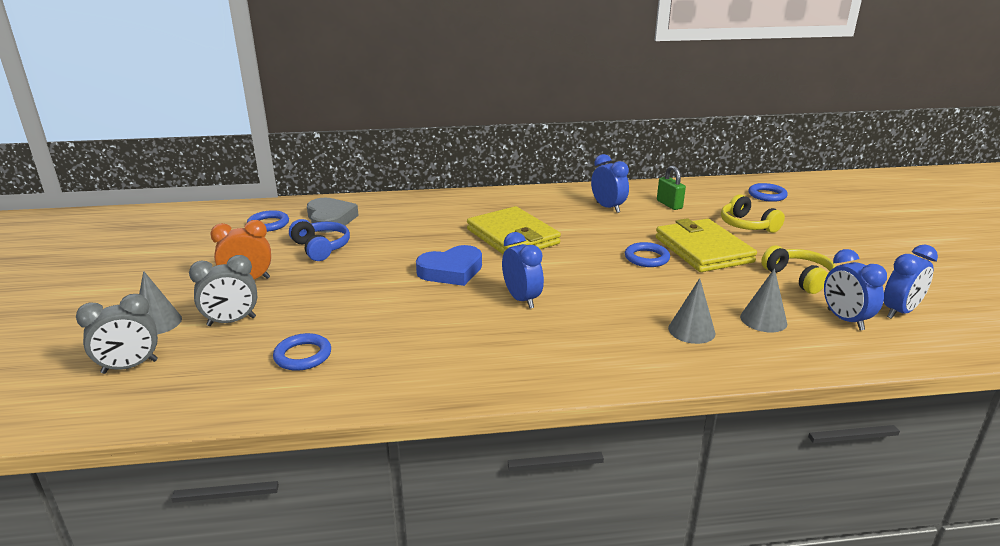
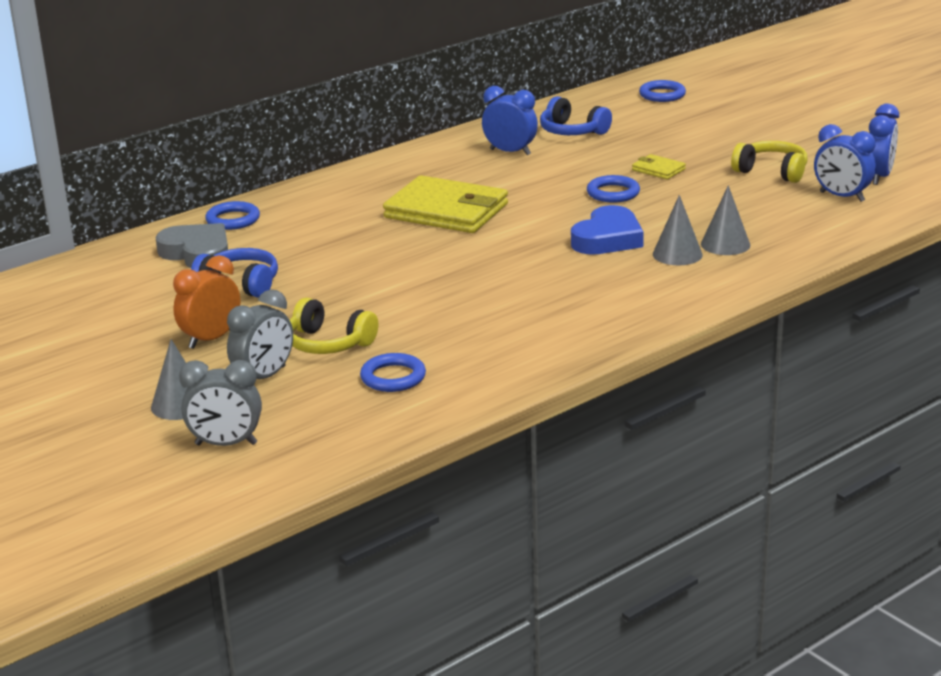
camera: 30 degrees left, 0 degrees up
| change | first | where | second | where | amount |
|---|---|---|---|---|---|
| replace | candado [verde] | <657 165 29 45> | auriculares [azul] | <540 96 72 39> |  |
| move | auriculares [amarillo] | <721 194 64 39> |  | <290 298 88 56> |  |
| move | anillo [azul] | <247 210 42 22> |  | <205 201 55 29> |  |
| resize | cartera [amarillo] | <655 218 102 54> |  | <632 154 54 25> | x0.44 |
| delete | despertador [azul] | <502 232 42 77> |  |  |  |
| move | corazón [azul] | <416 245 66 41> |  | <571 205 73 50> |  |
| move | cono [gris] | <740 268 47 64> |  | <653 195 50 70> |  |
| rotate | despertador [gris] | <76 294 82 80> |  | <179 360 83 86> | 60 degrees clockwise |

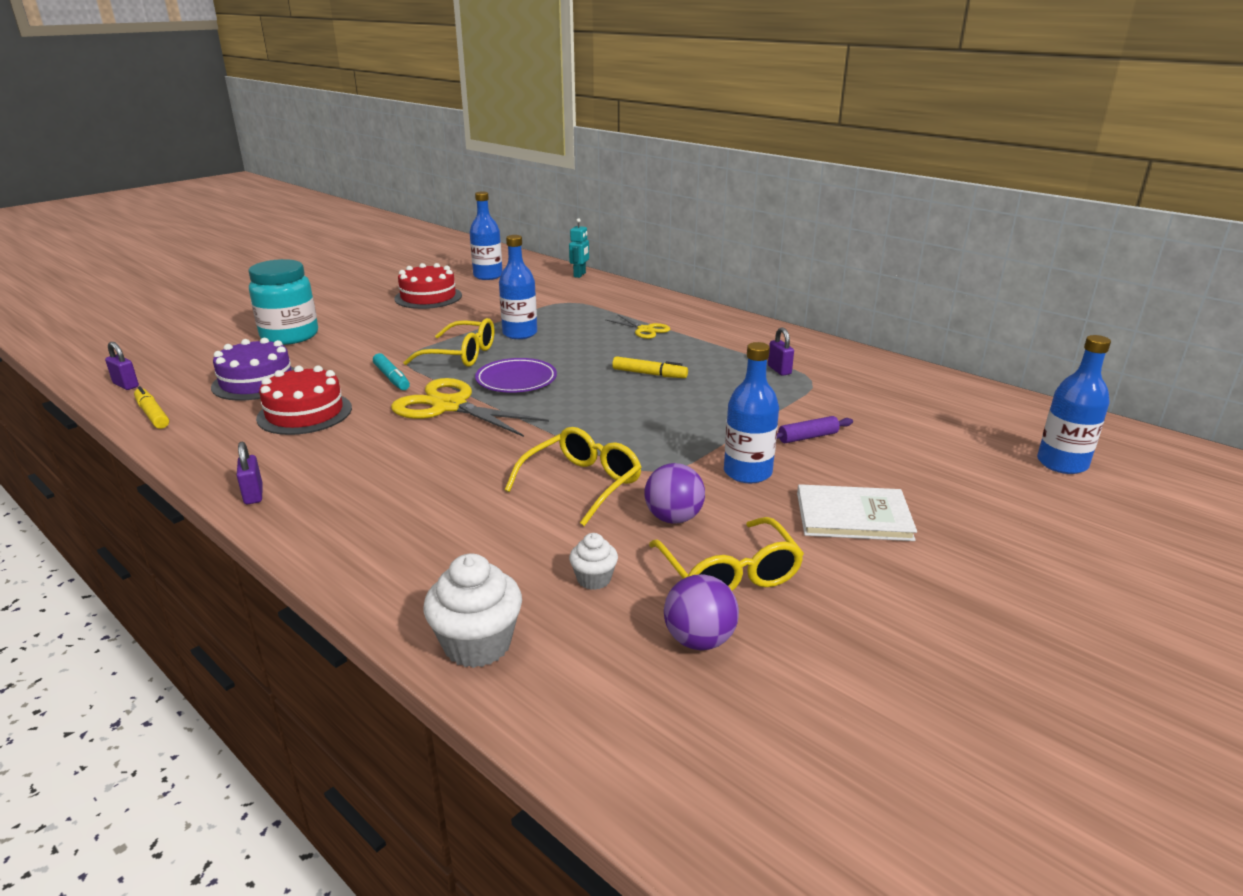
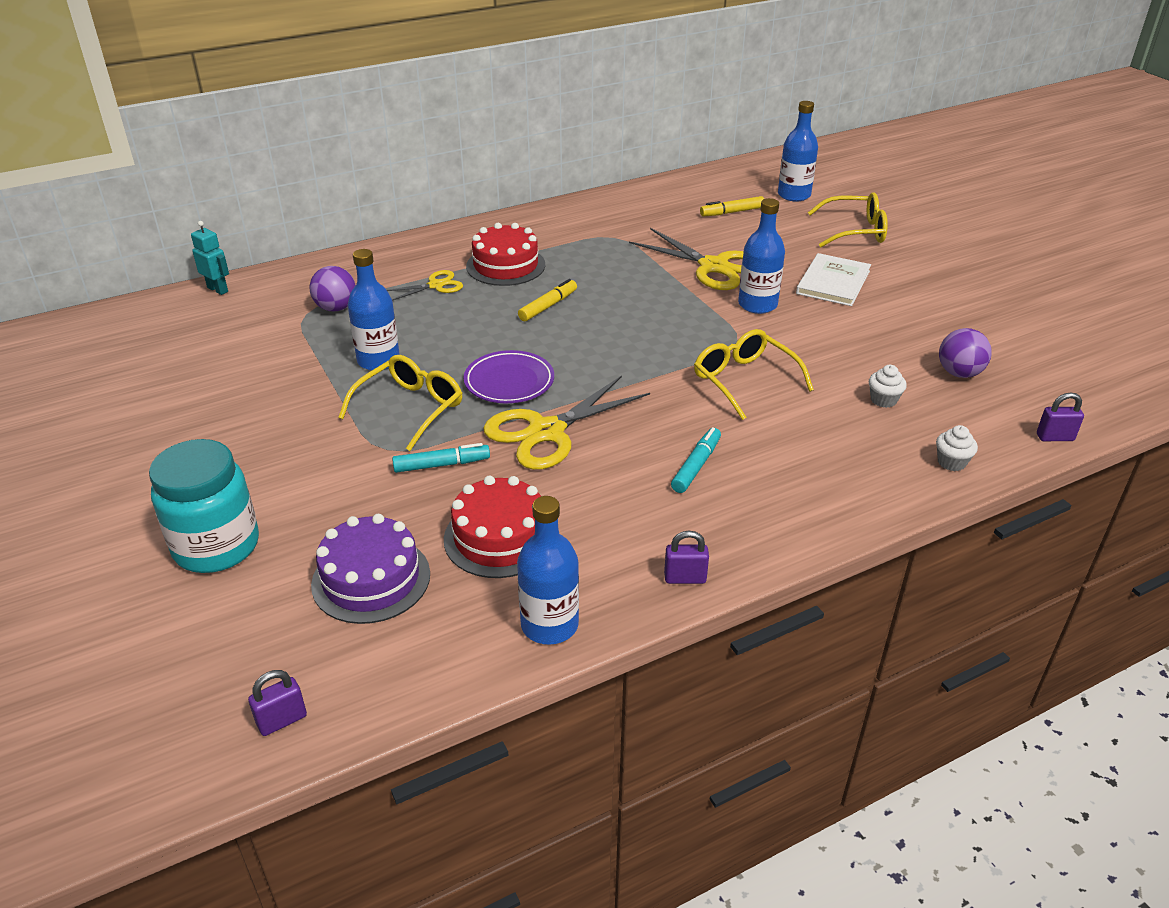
camera: 70 degrees left, 10 degrees up
| change | first | where | second | where | amount |
|---|---|---|---|---|---|
| move | botella [azul] | <470 191 33 89> |  | <517 496 62 149> |  |
| move | tarta [rojo] | <394 263 68 46> |  | <466 223 79 63> |  |
| move | candado [morado] | <768 327 26 49> |  | <1037 392 47 49> |  |
| move | rotulador [amarillo] | <134 386 35 43> |  | <700 196 64 20> |  |
| replace | rodillo [morado] | <777 416 76 27> | tijeras [amarillo] | <629 228 115 62> |  |
| move | pelota [morado] | <644 463 61 61> |  | <310 266 46 45> |  |
| move | gafas [amarillo] | <649 517 155 74> |  | <808 192 80 55> |  |
| resize | magdalena [blanco] | <423 553 99 115> |  | <936 425 42 46> | x0.56 |
| insert |  |  | rotulador [turquesa] | <671 427 50 66> |  |

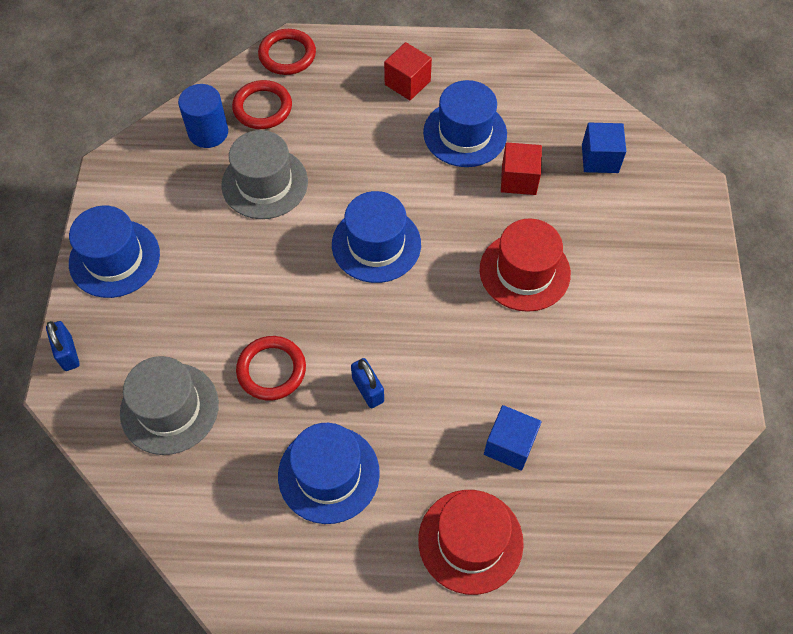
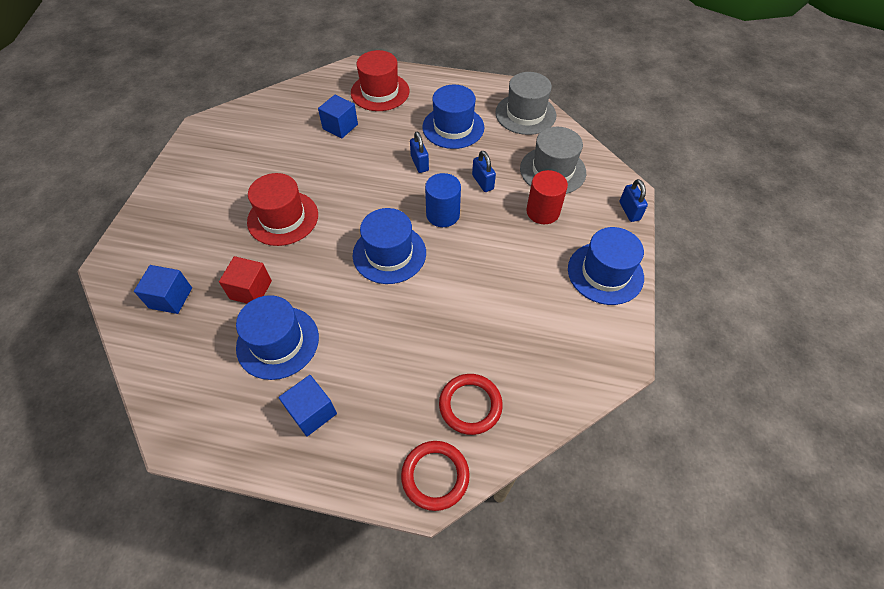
camera: 170 degrees left, 5 degrees down
| change | first | where | second | where | amount |
|---|---|---|---|---|---|
| recolor | cubo [rojo] | <384 42 48 59> | cubo [azul] | <279 375 58 62> |  |
| move | cilindro [azul] | <178 84 50 64> |  | <425 173 36 54> |  |
| move | sombrero [gris] | <221 130 87 89> |  | <495 72 61 63> |  |
| replace | anillo [rojo] | <236 336 70 65> | candado [azul] | <472 151 24 41> |  |
| insert |  |  | cilindro [rojo] | <526 170 42 54> |  |

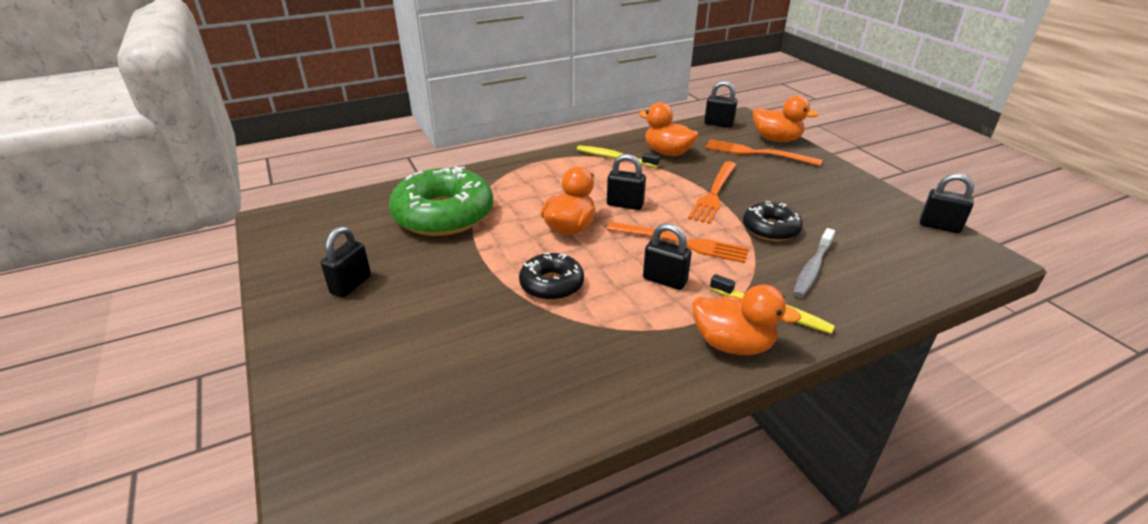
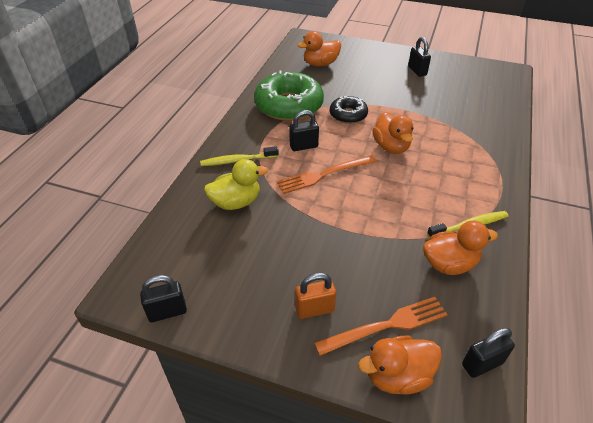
camera: 135 degrees right, 10 degrees up
| change | first | where | second | where | amount |
|---|---|---|---|---|---|
| delete | candado [negro] | <607 154 39 56> |  |  |  |
| delete | tenedor [naranja] | <688 161 48 63> |  |  |  |
| move | rosquilla [verde] | <389 166 104 70> |  | <254 70 70 51> |  |
| delete | rosquilla [negro] | <743 201 60 40> |  |  |  |
| replace | cepillo de dientes [gris] | <793 228 42 70> | pato [amarillo] | <204 159 64 51> |  |
| move | pato [naranja] | <692 284 109 71> |  | <298 31 43 36> |  |
| insert |  |  | candado [naranja] | <295 273 41 46> |  |

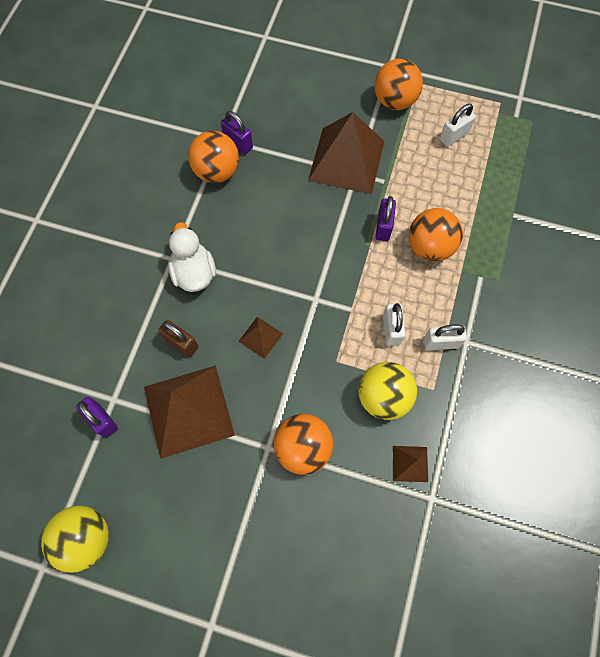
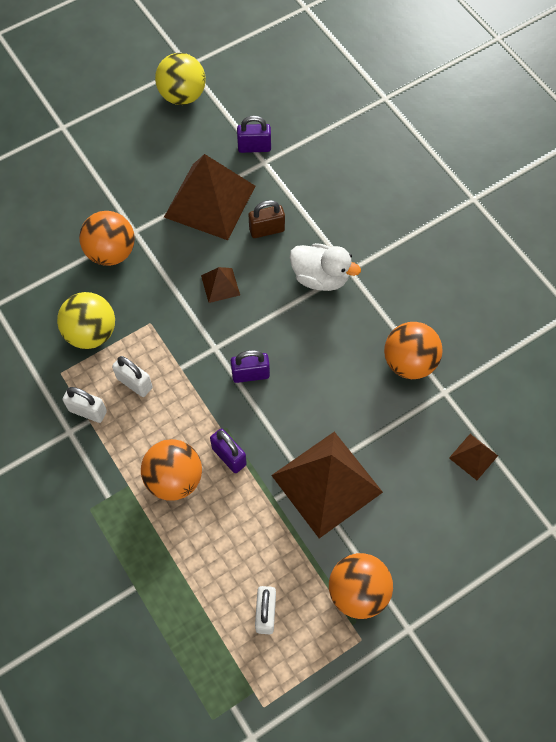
camera: 130 degrees right, 5 degrees down
| change | first | where | second | where | amount |
|---|---|---|---|---|---|
| move | candado [morado] | <221 111 32 44> |  | <231 350 39 33> |  |
| rotate | candado [blanco] | <424 324 43 26> |  | <62 387 45 36> | 75 degrees clockwise |
| move | pirámide [marrón] | <393 446 35 36> |  | <449 434 49 46> |  |

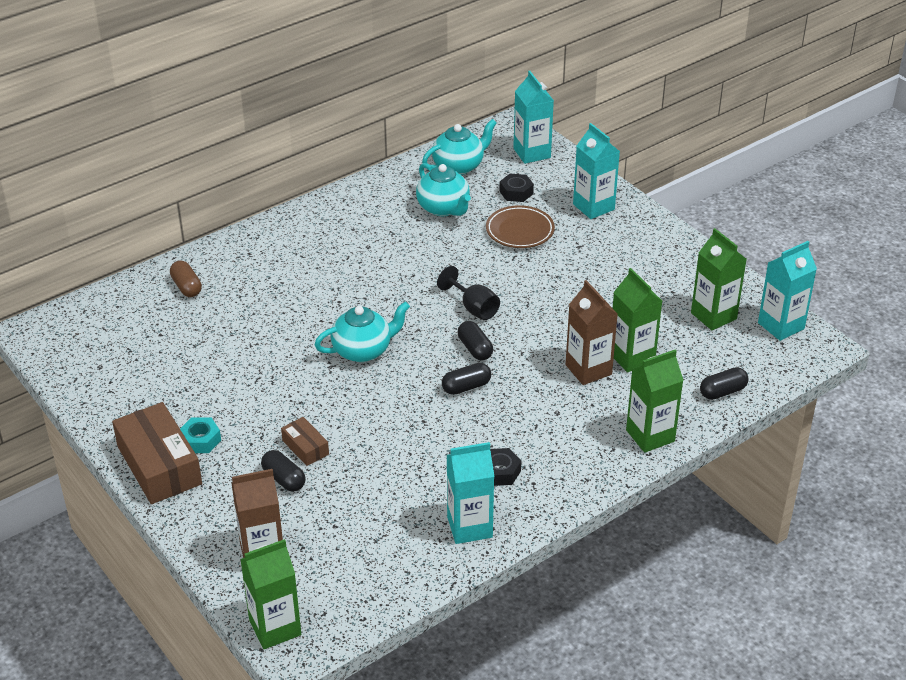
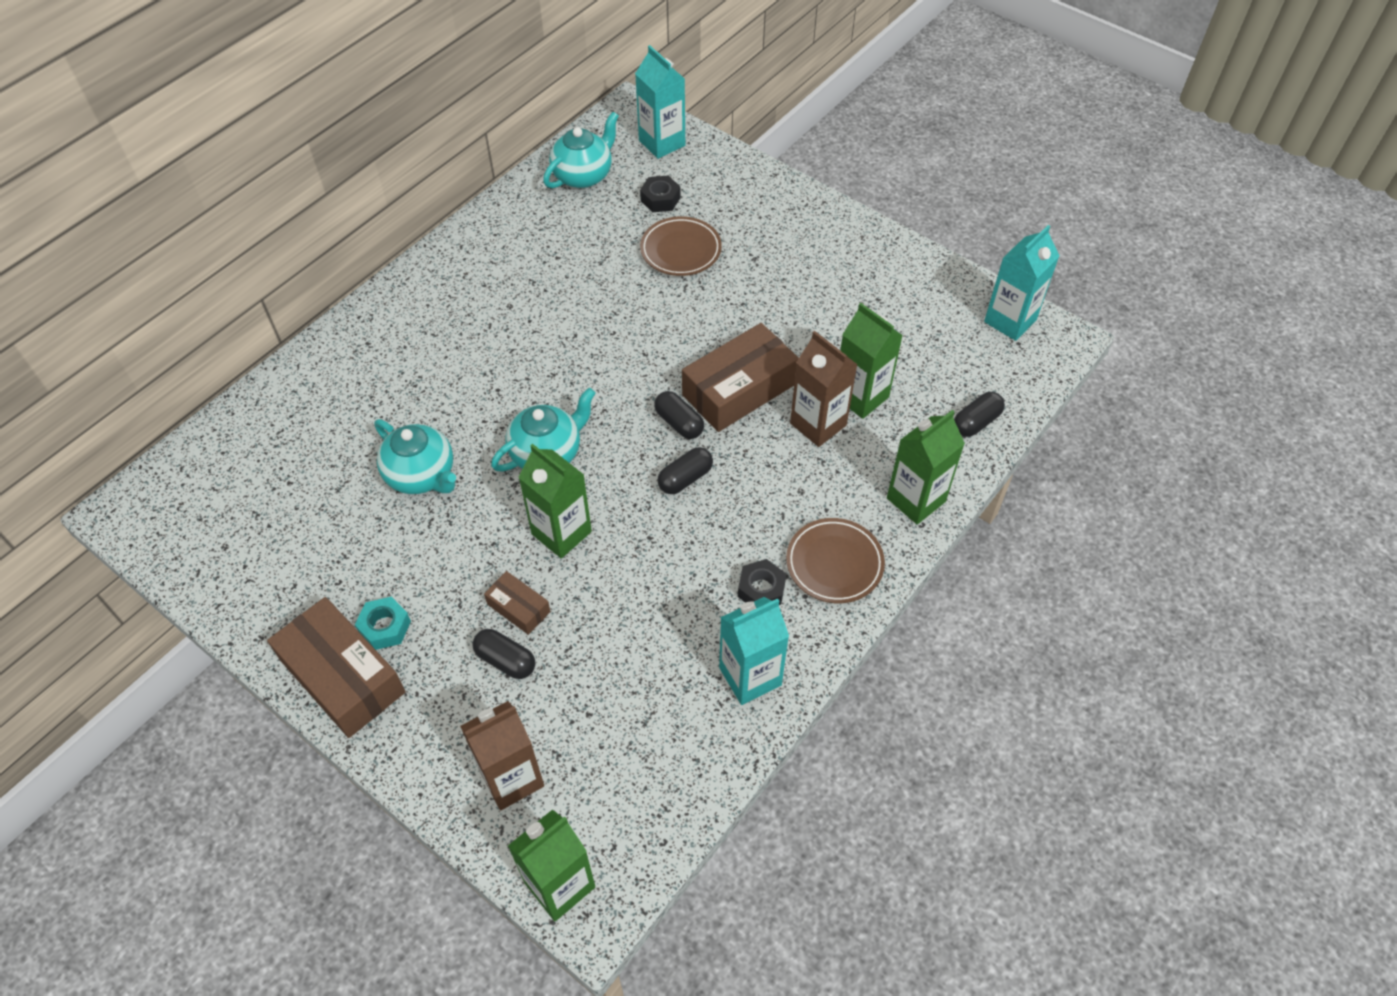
camera: 15 degrees left, 15 degrees up
| change | first | where | second | where | amount |
|---|---|---|---|---|---|
| delete | cartón de leche [turquesa] | <573 123 47 96> |  |  |  |
| move | tetera [turquesa] | <416 163 55 53> |  | <374 419 82 75> |  |
| move | cartón de leche [verde] | <691 228 55 102> |  | <518 444 74 114> |  |
| delete | cápsula [marrón] | <170 261 32 36> |  |  |  |
| delete | copa [negro] | <437 266 63 54> |  |  |  |
| insert |  |  | caja [marrón] | <682 323 117 109> |  |
| insert |  |  | plato [marrón] | <786 518 99 85> |  |

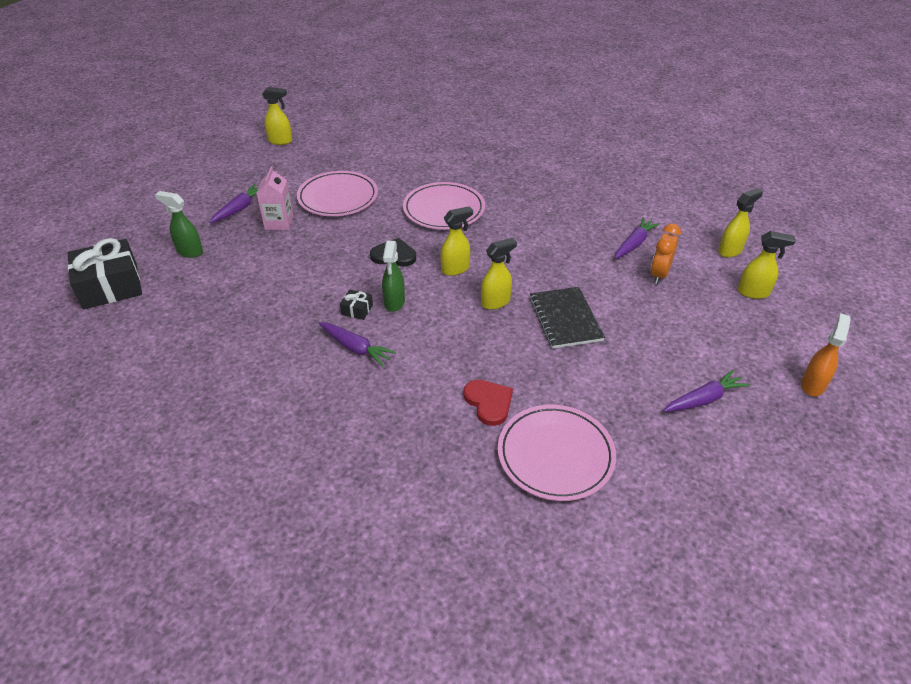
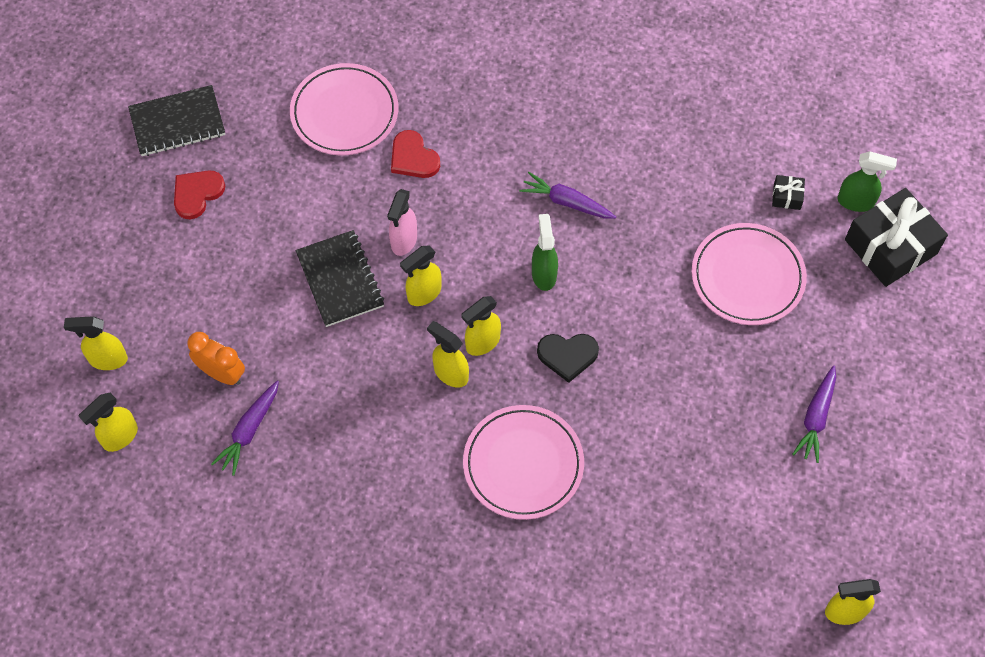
camera: 170 degrees right, 20 degrees up
| change | first | where | second | where | amount |
|---|---|---|---|---|---|
| delete | cartón de leche [rosa] | <256 166 37 64> |  |  |  |
| move | plato [rosa] | <297 171 81 45> |  | <692 223 115 102> |  |
| move | pulverizador [verde] | <155 191 48 67> |  | <837 151 60 61> |  |
| rotate | despertador [naranja] | <650 224 31 60> |  | <188 332 57 53> | 75 degrees counterclockwise |
| move | regalo [negro] | <340 289 33 31> |  | <772 175 33 35> |  |
| delete | pulverizador [naranja] | <801 313 50 83> |  |  |  |
| replace | zanahoria [morado] | <663 370 86 42> | corazón [rojo] | <174 170 51 49> |  |
| insert |  |  | cuaderno [negro] | <128 85 97 71> |  |
| insert |  |  | pulverizador [rosa] | <387 189 30 67> |  |
| insert |  |  | pulverizador [amarillo] | <427 321 42 67> |  |

